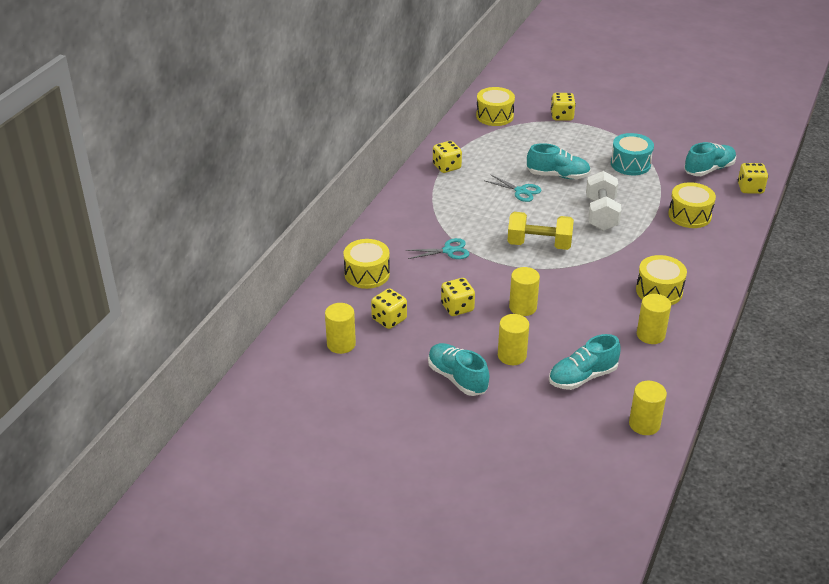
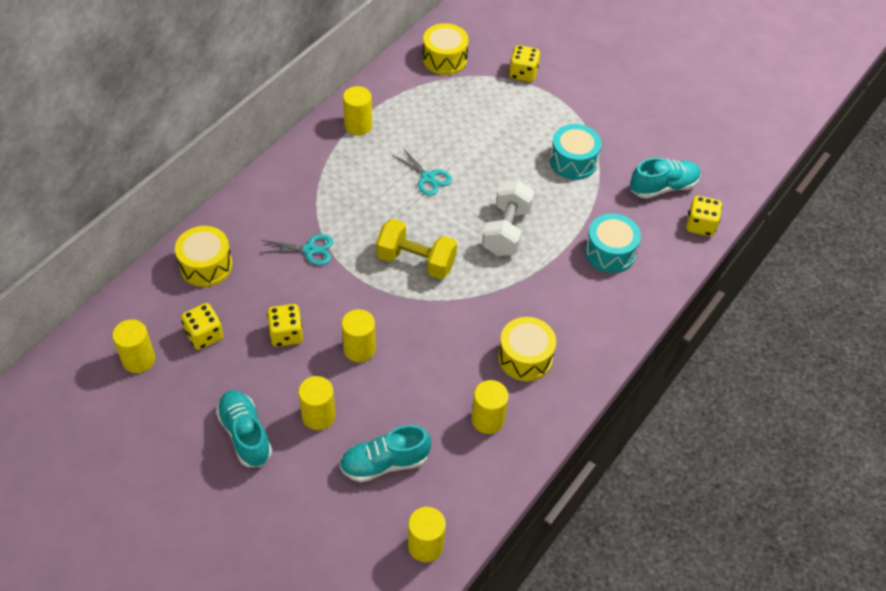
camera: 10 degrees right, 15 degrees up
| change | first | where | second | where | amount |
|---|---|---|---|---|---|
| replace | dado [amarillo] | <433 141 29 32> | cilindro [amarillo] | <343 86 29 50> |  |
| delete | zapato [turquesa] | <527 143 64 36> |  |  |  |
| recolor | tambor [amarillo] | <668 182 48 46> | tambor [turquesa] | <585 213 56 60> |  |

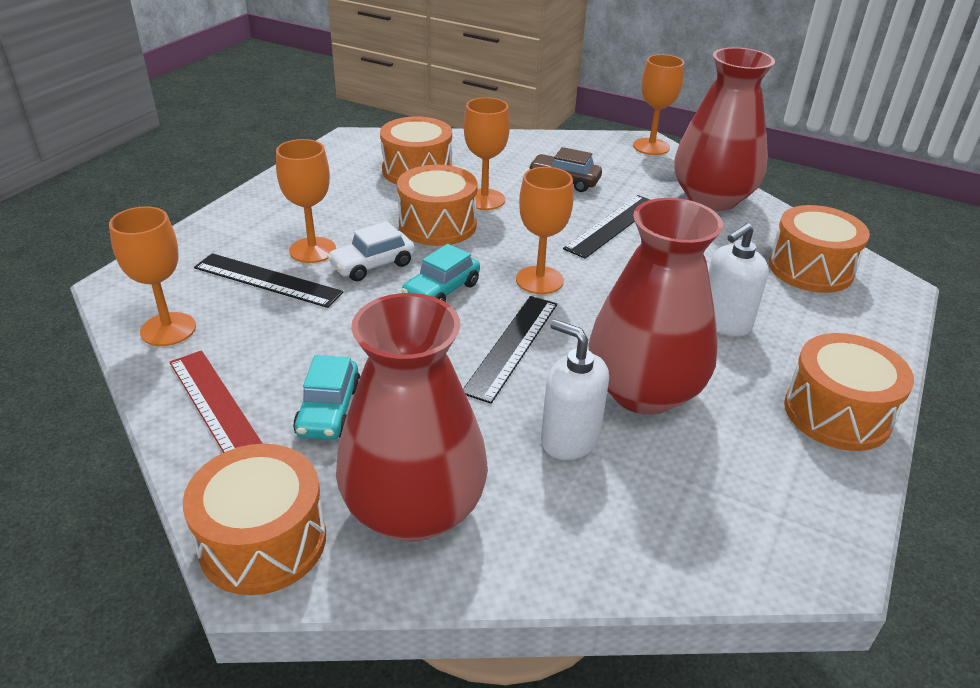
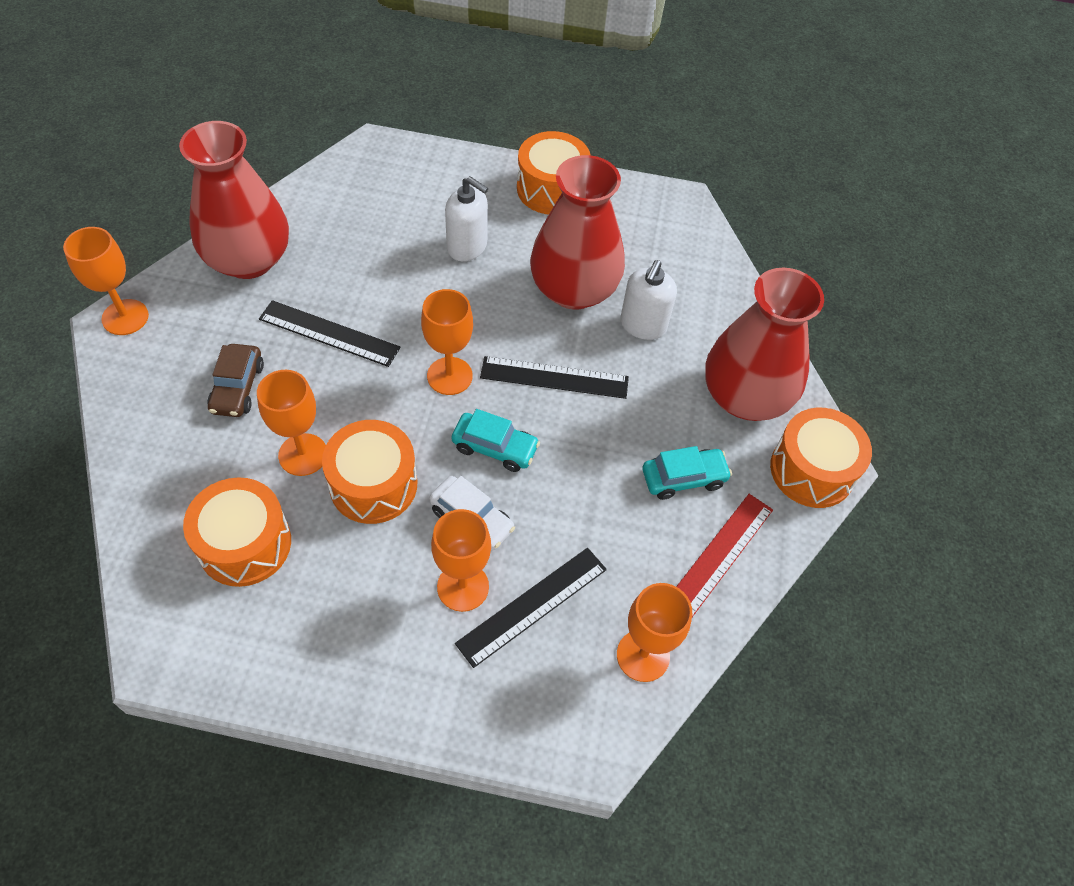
camera: 110 degrees left, 20 degrees up
| change | first | where | second | where | amount |
|---|---|---|---|---|---|
| delete | tambor [naranja] | <769 205 101 88> |  |  |  |
| rotate | regla [negro] | <194 253 149 55> |  | <455 548 152 120> | 45 degrees clockwise |

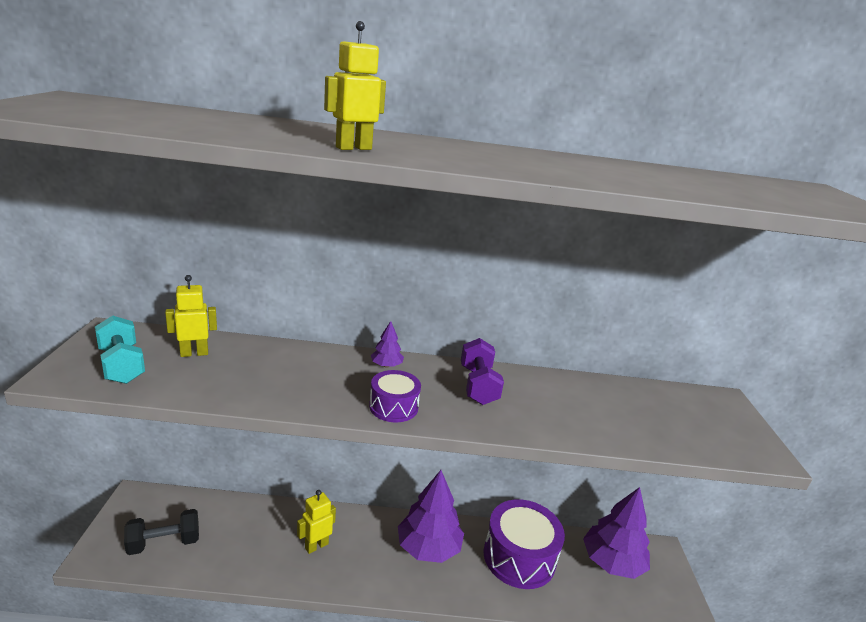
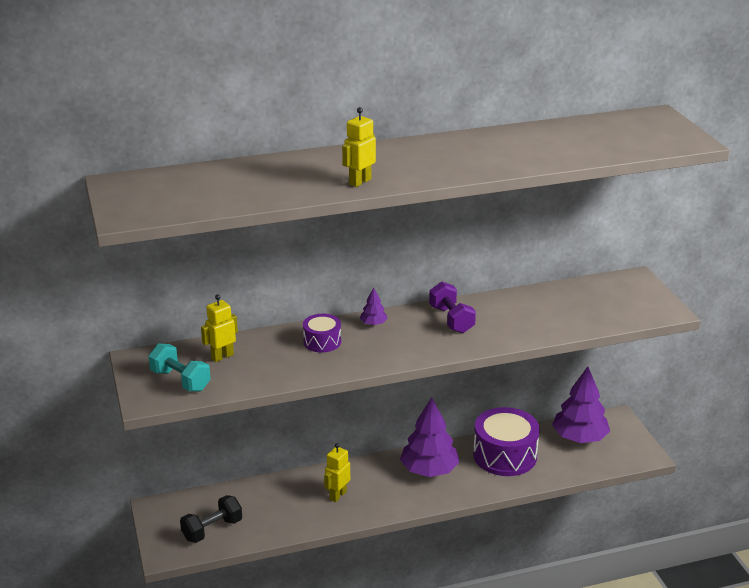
camera: 15 degrees left, 5 degrees up
| change | first | where | second | where | amount |
|---|---|---|---|---|---|
| move | tambor [morado] | <369 370 52 52> |  | <303 314 38 39> |  |

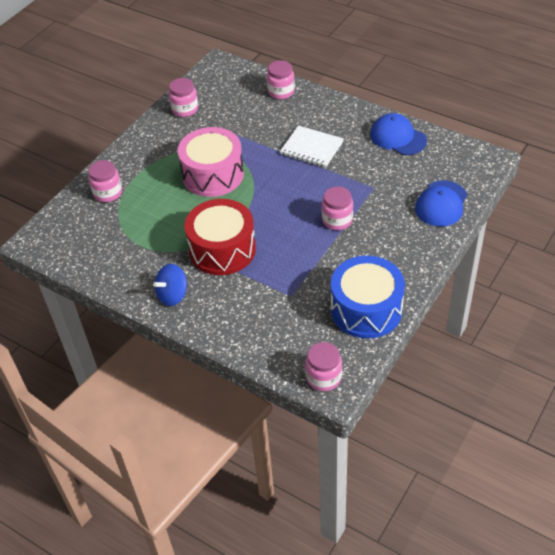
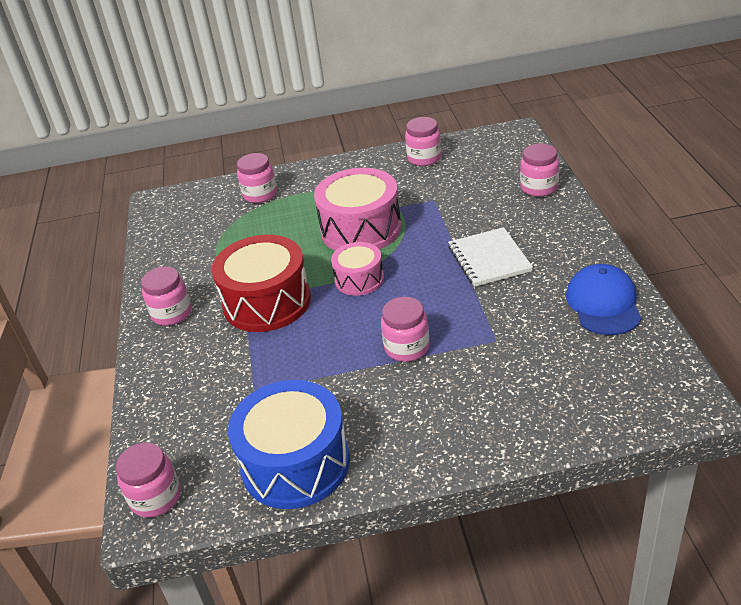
camera: 50 degrees right, 10 degrees down
| change | first | where | second | where | amount |
|---|---|---|---|---|---|
| delete | gorra [azul] | <415 180 52 46> |  |  |  |
| replace | peonza [azul] | <153 264 34 42> | tarro [rosa] | <141 267 51 59> |  |
| insert |  |  | tambor [rosa] | <331 242 53 54> |  |

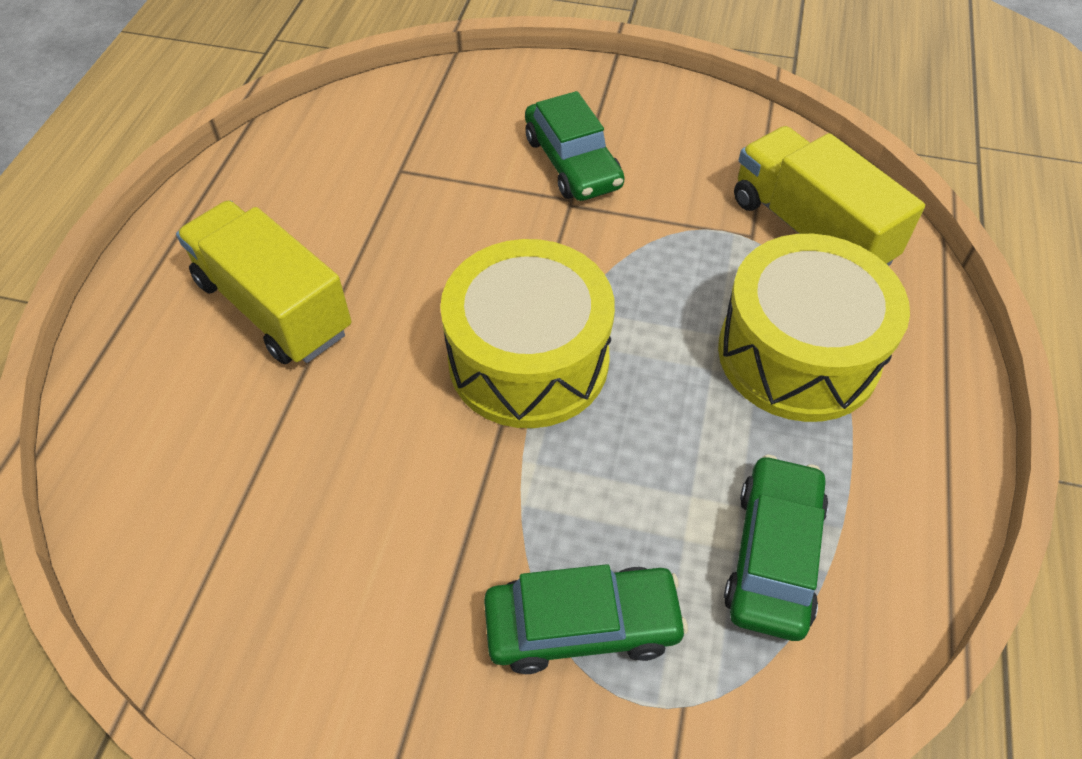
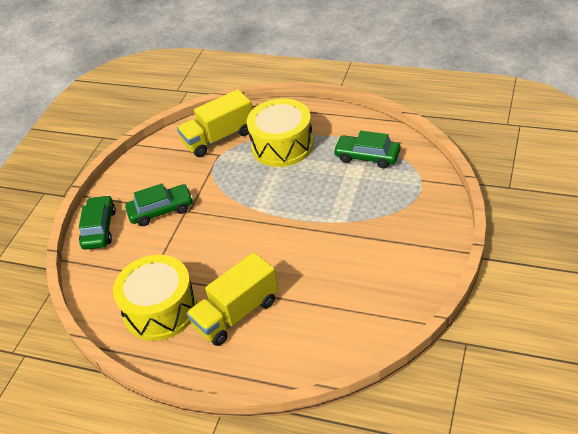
camera: 80 degrees left, 10 degrees down
| change | first | where | second | where | amount |
|---|---|---|---|---|---|
| move | tambor [amarillo] | <440 239 175 189> |  | <113 255 84 86> |  |
| move | coche [verde] | <484 564 204 110> |  | <79 195 37 55> |  |

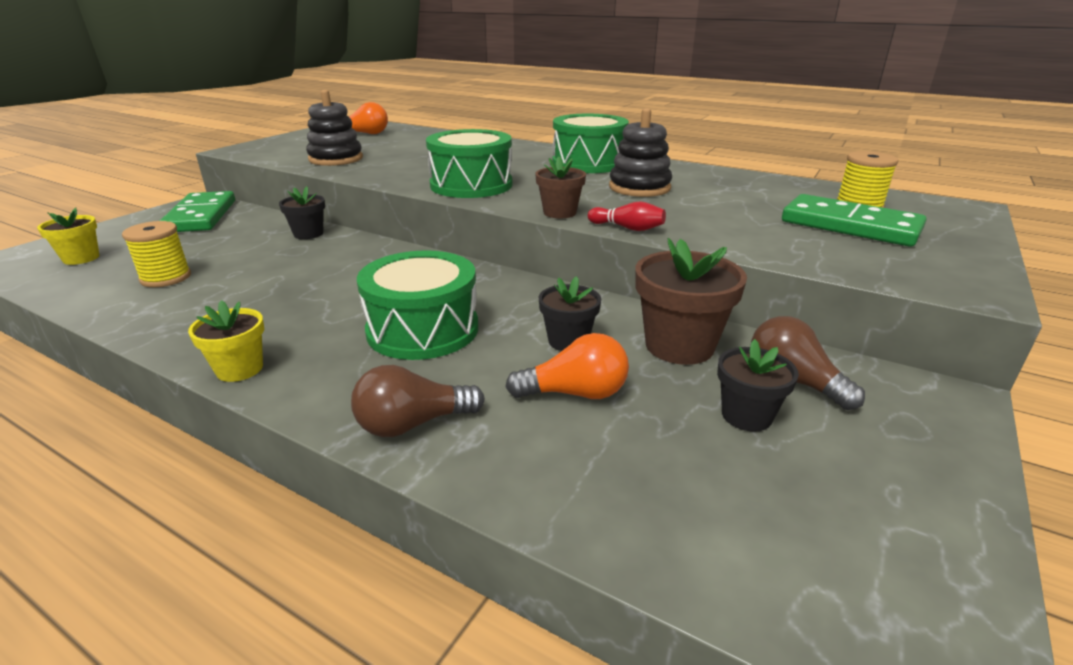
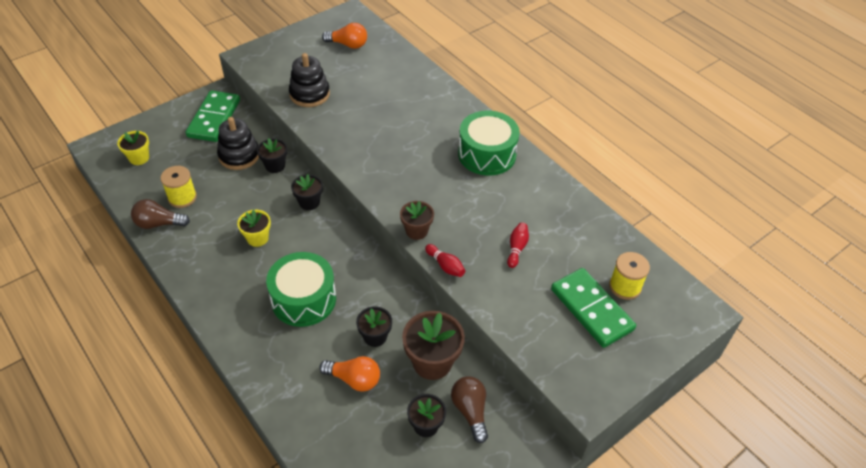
camera: 20 degrees right, 20 degrees up
| change | first | where | second | where | amount |
|---|---|---|---|---|---|
| move | juguete apilable [negro] | <609 108 63 89> |  | <217 117 42 53> |  |
| delete | tambor [verde] | <426 129 87 69> |  |  |  |
| move | maceta [amarillo] | <188 300 76 82> |  | <237 210 34 37> |  |
| move | bombilla [marrón] | <351 365 134 72> |  | <131 199 59 30> |  |
| insert |  |  | maceta [negro] | <291 174 32 36> |  |
| insert |  |  | bolo [rojo] | <507 222 22 46> |  |

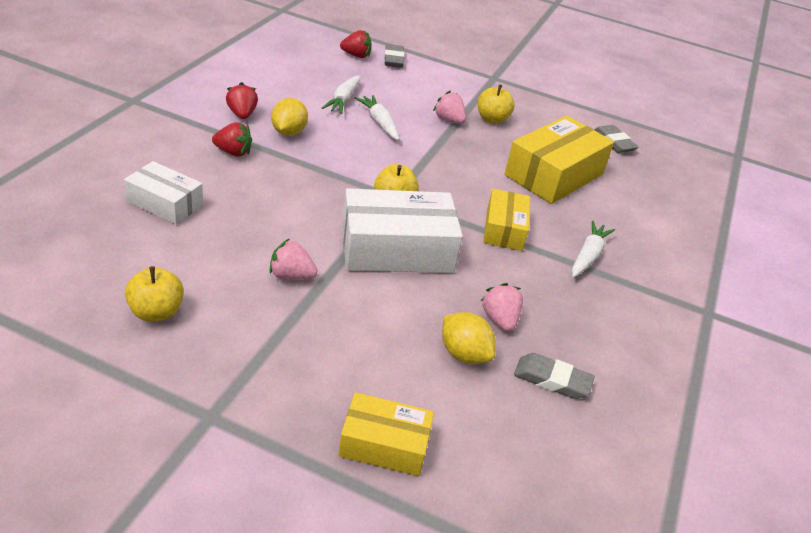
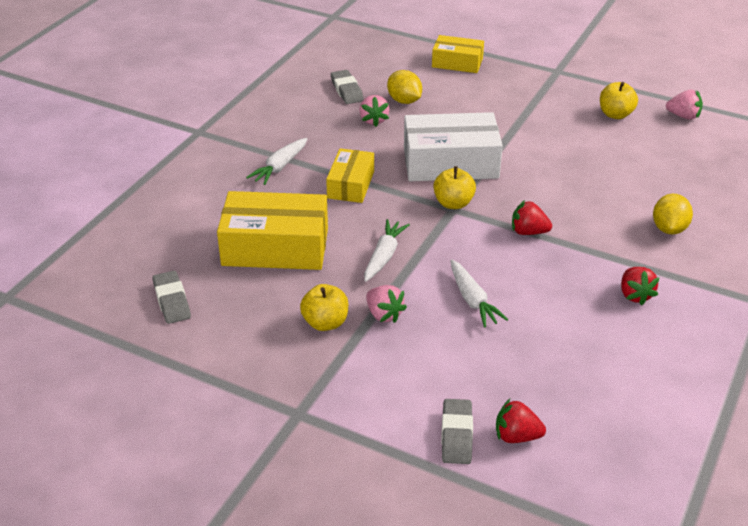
camera: 170 degrees left, 0 degrees up
| change | first | where | second | where | amount |
|---|---|---|---|---|---|
| move | zanahoria [blanco] | <322 75 38 39> |  | <364 219 46 63> |  |
| move | limón [amarillo] | <271 98 37 38> |  | <653 194 40 40> |  |
| rotate | caja [amarillo] | <504 116 110 88> |  | <217 191 111 79> | 45 degrees clockwise |
| move | fresa [rojo] | <212 122 40 35> |  | <512 200 40 35> |  |
| delete | caja [blanco] | <124 161 79 64> |  |  |  |
| move | fresa [rosa] | <270 238 48 42> |  | <666 90 37 30> |  |
| rotate | goma de borrar [gris] | <514 353 80 46> |  | <331 70 33 34> | 45 degrees clockwise |

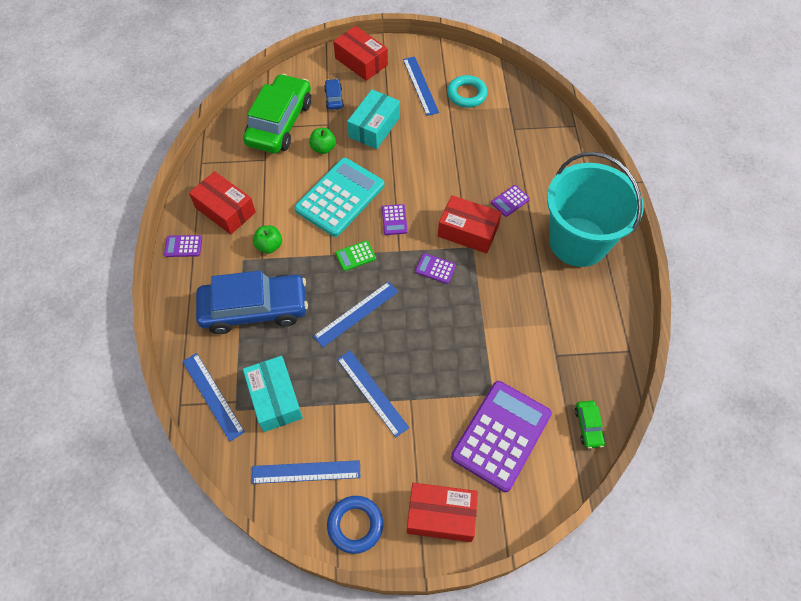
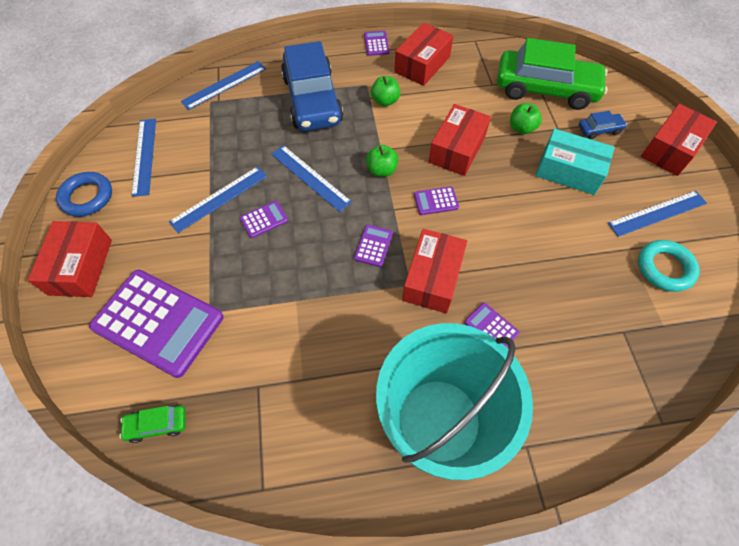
camera: 85 degrees right, 0 degrees up
| change | first | where | second | where | amount |
|---|---|---|---|---|---|
| replace | calculadora [turquesa] | <294 158 90 79> | caja [rojo] | <429 104 62 72> |  |
| replace | calculadora [verde] | <335 240 41 31> | manzana [verde] | <366 145 32 32> |  |
| delete | caja [turquesa] | <243 356 60 76> |  |  |  |
| insert |  |  | calculadora [morado] | <240 201 48 37> |  |

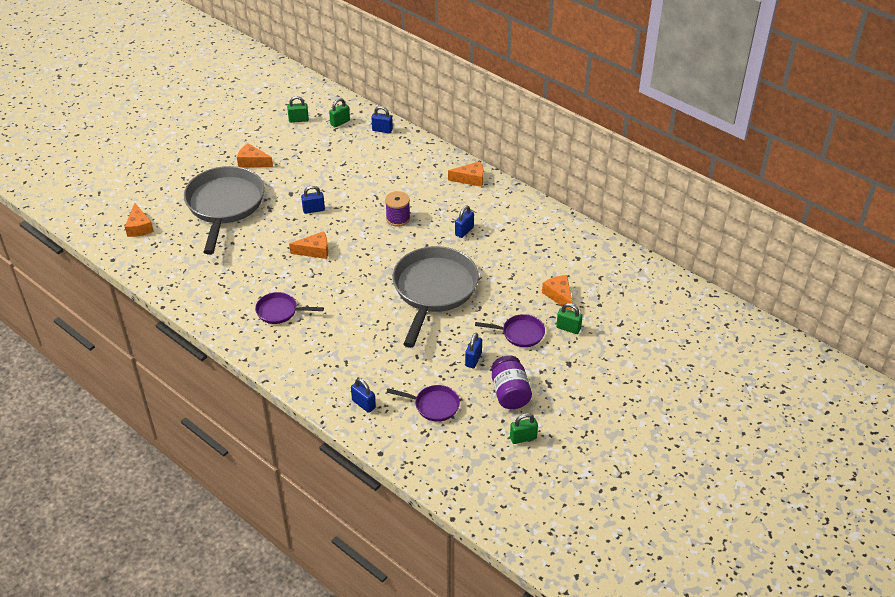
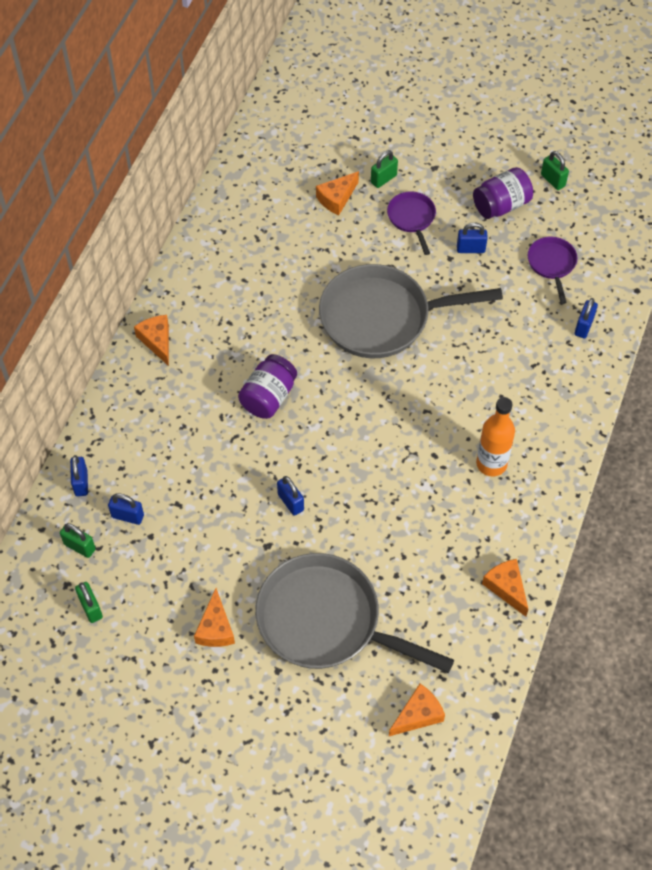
camera: 110 degrees left, 15 degrees up
| change | first | where | second | where | amount |
|---|---|---|---|---|---|
| rotate | sartén [gris] | <184 166 80 88> |  | <255 553 199 120> | 45 degrees clockwise |
| replace | carrete [morado] | <385 191 25 36> | tarro [morado] | <238 354 59 65> |  |
| move | candado [azul] | <455 206 19 32> |  | <108 493 36 32> |  |
| move | queso [naranja] | <289 231 39 28> |  | <482 559 47 58> |  |
| replace | sartén [morado] | <255 292 69 32> | botella [naranja] | <476 397 39 79> |  |
| rotate | candado [verde] | <556 303 27 31> |  | <371 150 27 38> | 45 degrees clockwise |

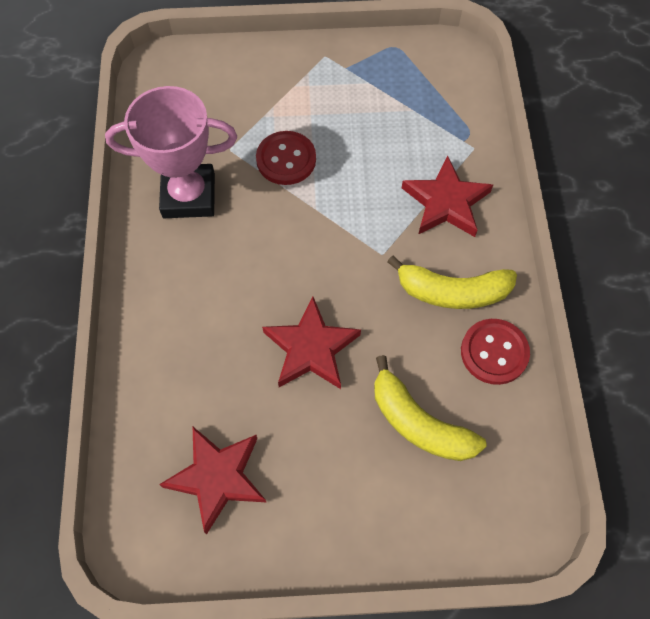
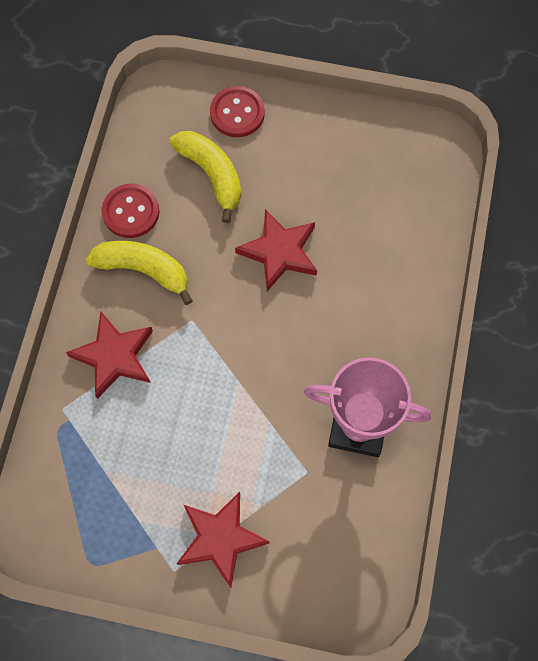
camera: 165 degrees left, 5 degrees up
| change | first | where | second | where | amount |
|---|---|---|---|---|---|
| move | botón [rojo] | <256 131 60 54> |  | <210 86 55 51> |  |
| move | estrella [rojo] | <159 427 107 108> |  | <177 492 93 96> |  |

